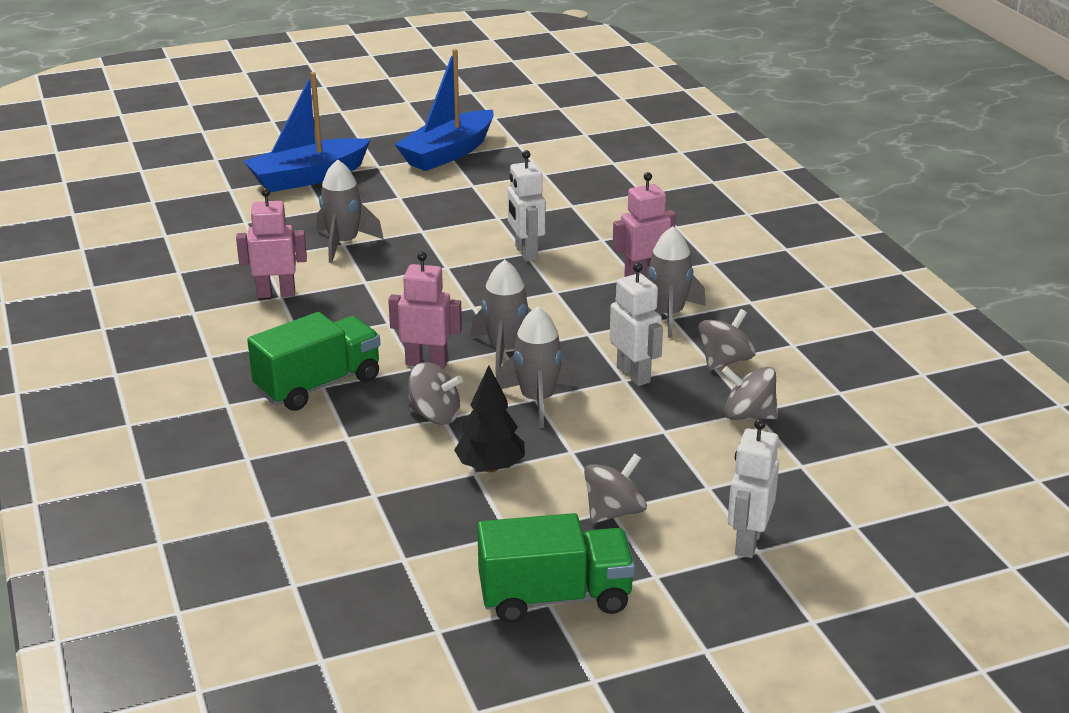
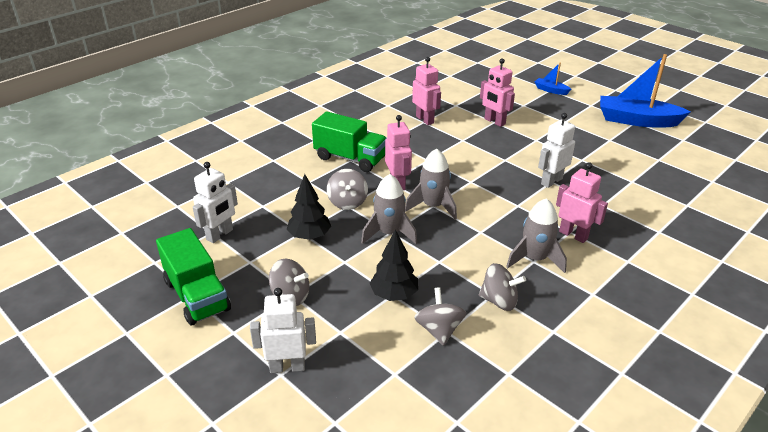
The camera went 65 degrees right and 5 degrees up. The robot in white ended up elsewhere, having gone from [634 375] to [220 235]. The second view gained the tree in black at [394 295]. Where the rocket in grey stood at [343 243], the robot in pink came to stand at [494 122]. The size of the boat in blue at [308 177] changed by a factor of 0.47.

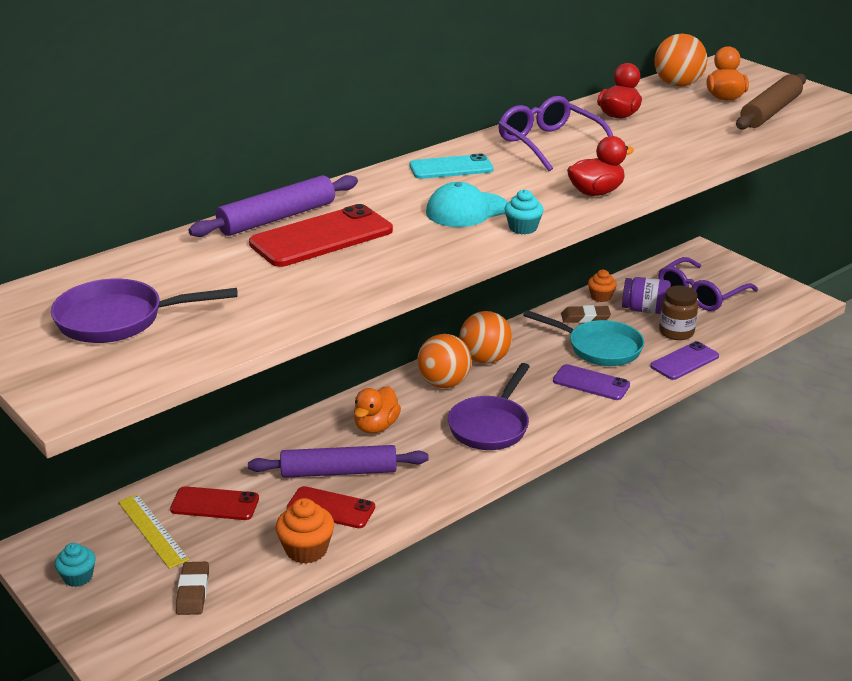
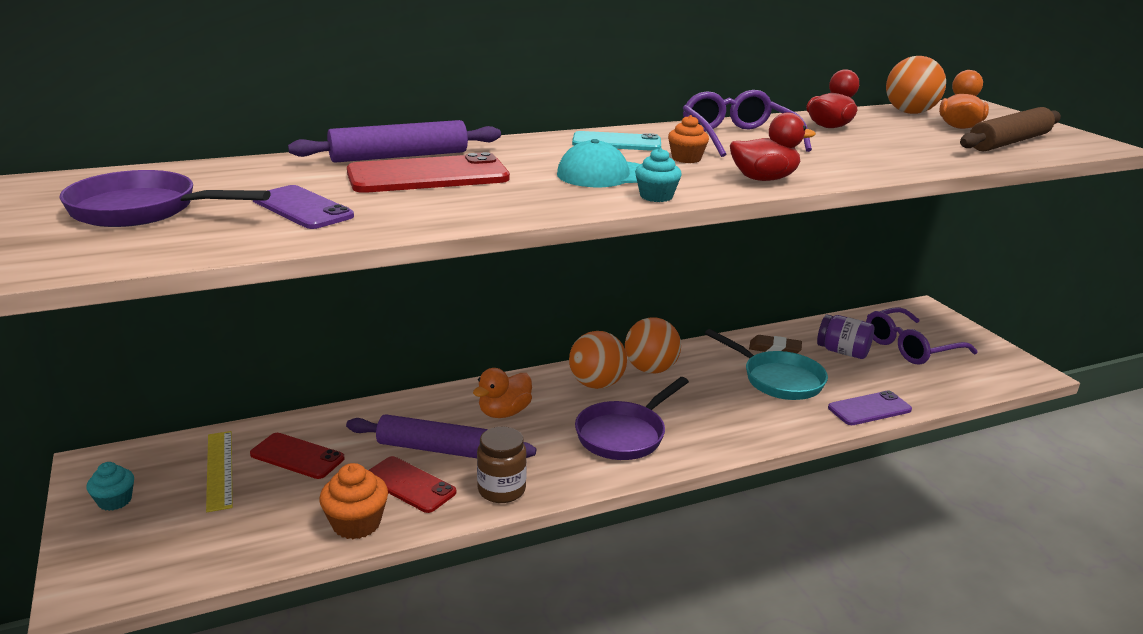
The camera went 15 degrees right and 5 degrees down. The phone in purple ended up elsewhere, having gone from [591 383] to [302 208]. The jar in brown ended up elsewhere, having gone from [676 332] to [501 490]. The cupcake in orange ended up elsewhere, having gone from [601 297] to [686 159]. The second view lost the eraser in brown at [193 592].

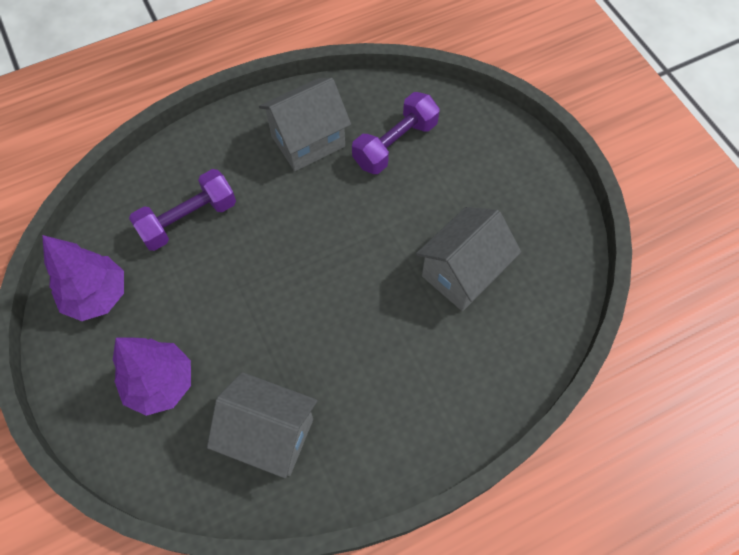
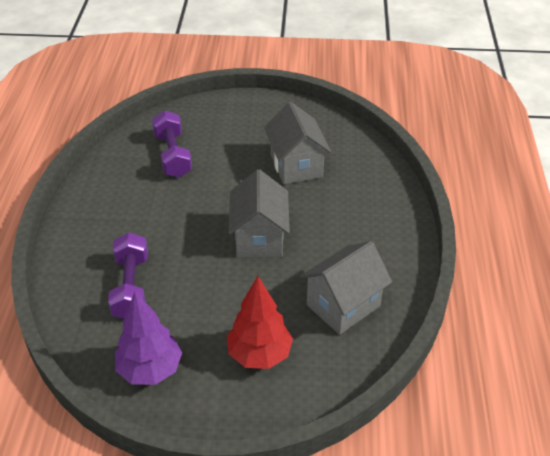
The camera went 60 degrees left and 20 degrees down. What was the tree in purple at [161 384] turned into the tree in red at [259 354]. The house in grey ended up elsewhere, having gone from [308 141] to [259 238].

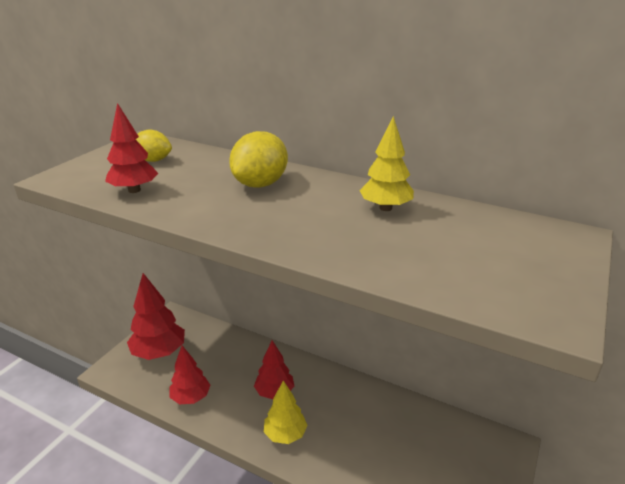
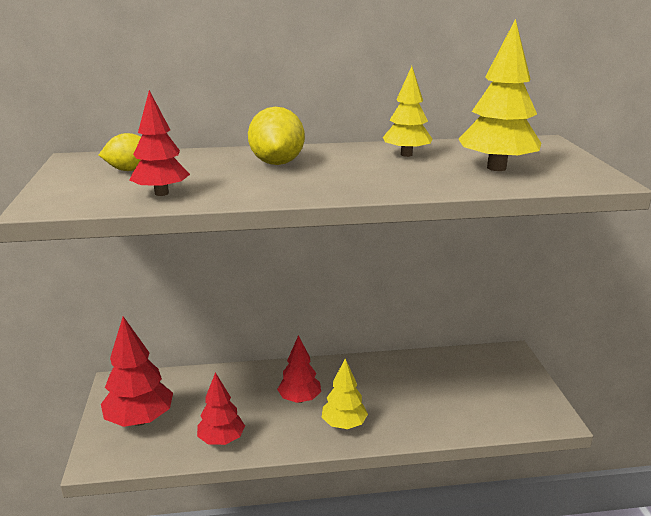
The camera went 35 degrees left and 5 degrees down. The second view gained the tree in yellow at [496 168].

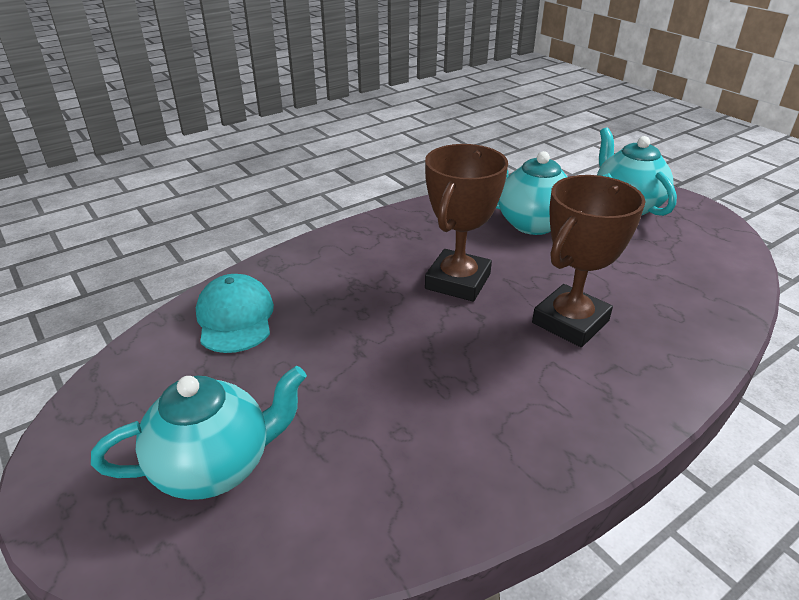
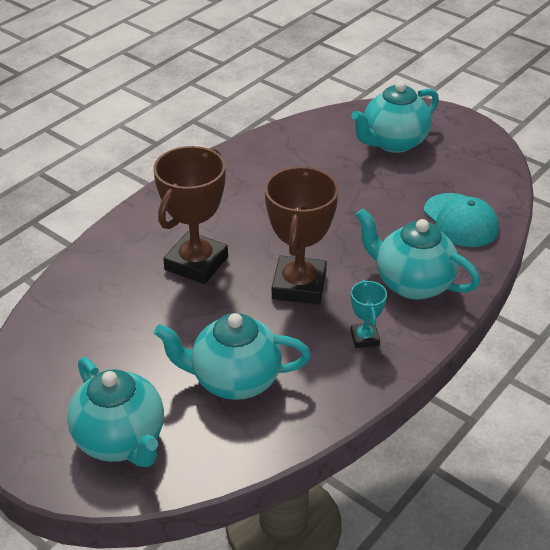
The camera went 165 degrees right and 5 degrees up. The second view gained the trophy in turquoise at [364 338]. The second view gained the teapot in turquoise at [412 283].

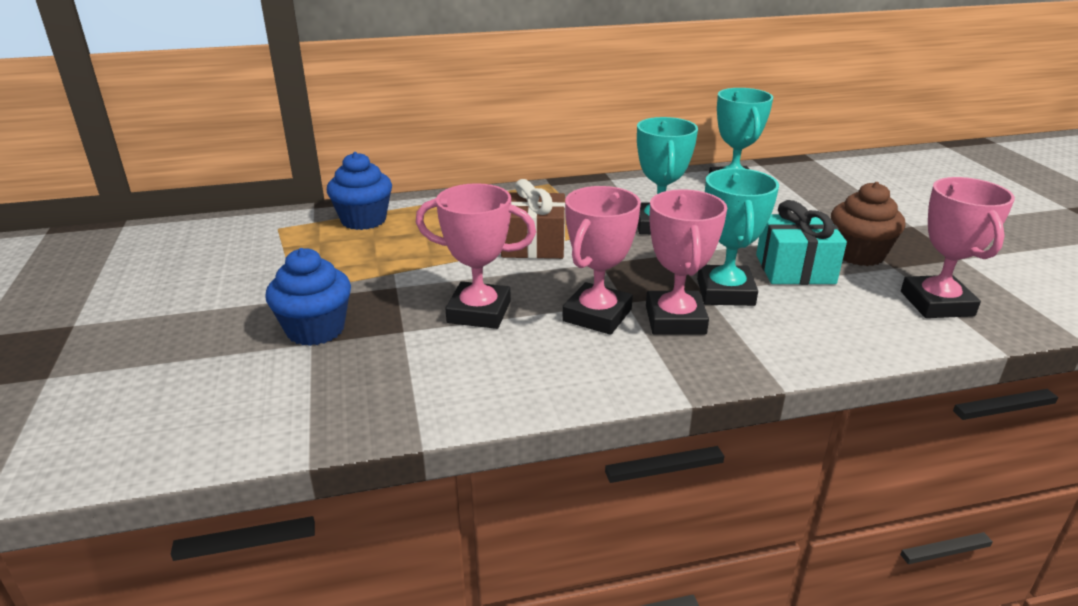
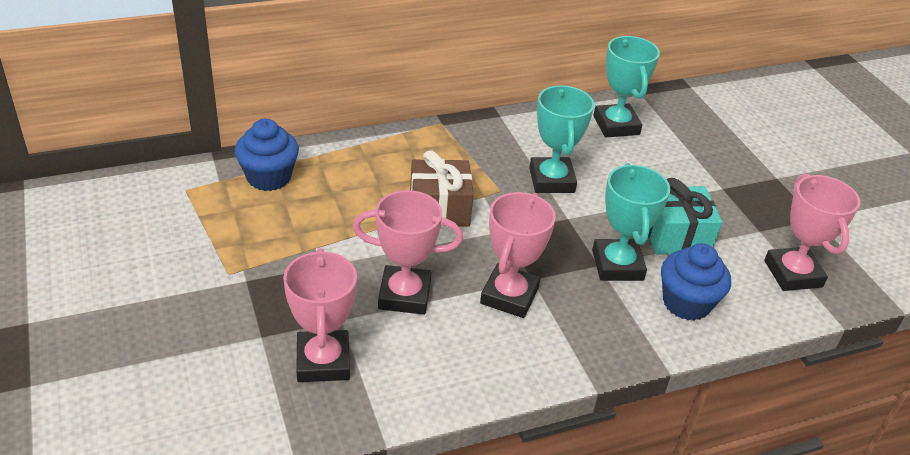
The camera went 10 degrees left and 10 degrees up. The trophy in pink ended up elsewhere, having gone from [675 320] to [323 361]. The cupcake in blue ended up elsewhere, having gone from [315 329] to [686 303]. The second view lost the cupcake in brown at [858 254].

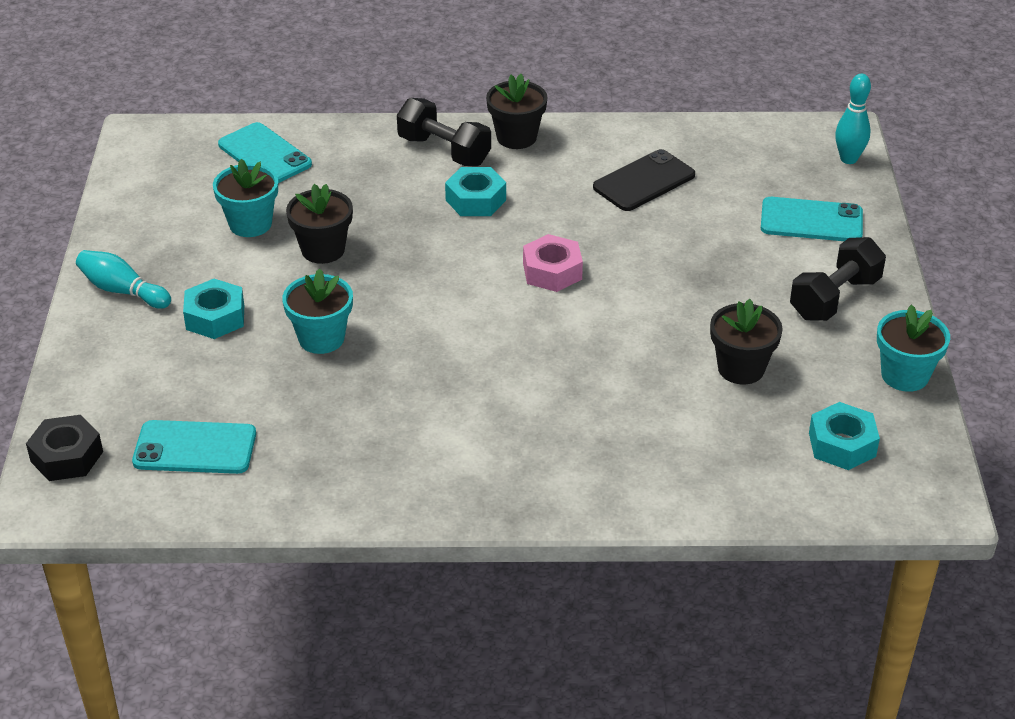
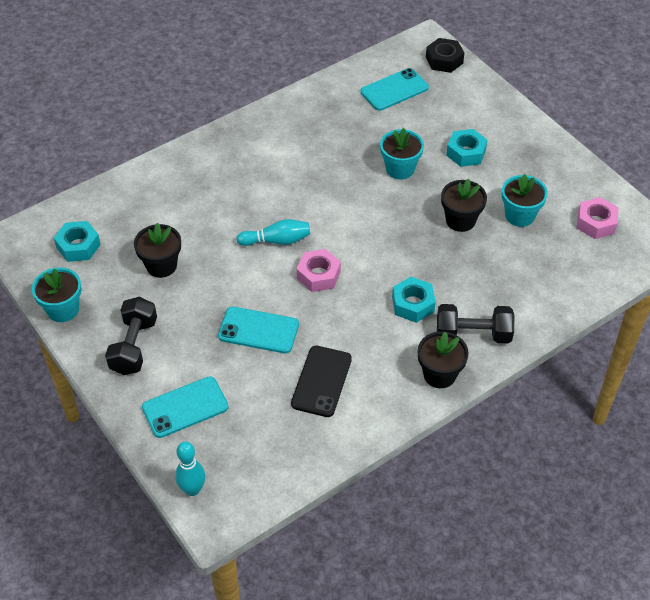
The camera went 145 degrees right and 10 degrees up. The phone in turquoise ended up elsewhere, having gone from [264 154] to [258 330]. The bowling pin in turquoise ended up elsewhere, having gone from [123 291] to [276 241]. The second view gained the nut in pink at [596 223].

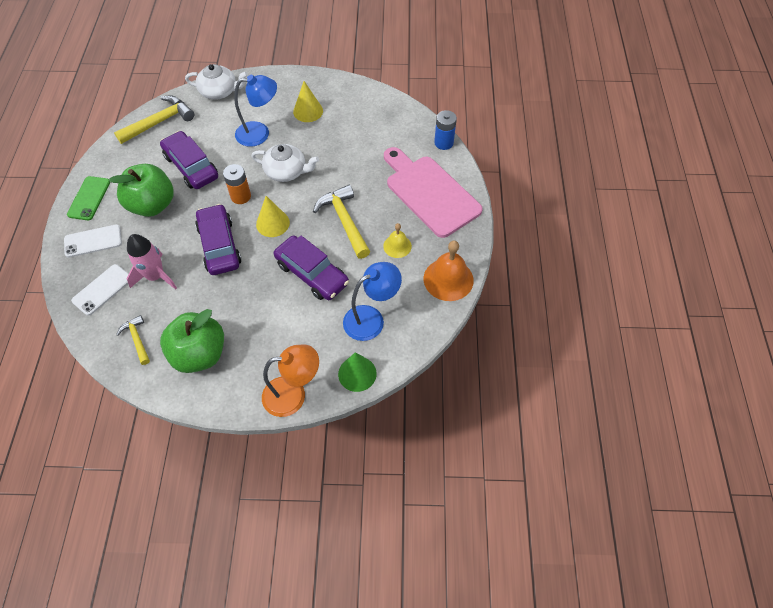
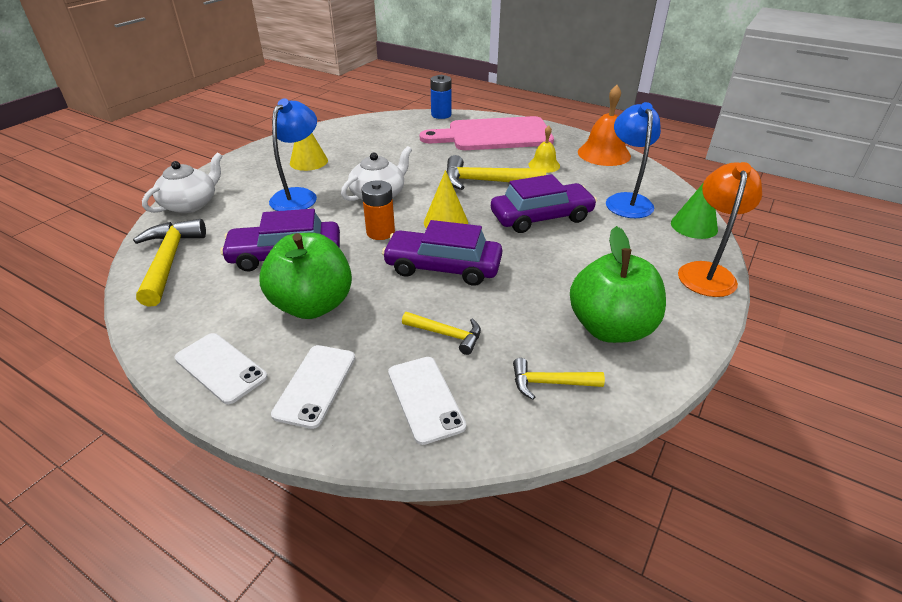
The camera went 60 degrees left and 20 degrees down. What was the phone in green at [89 198] turned into the phone in white at [220 368]. Where the rocket in pink stood at [156 276], the hammer in yellow came to stand at [447 334].

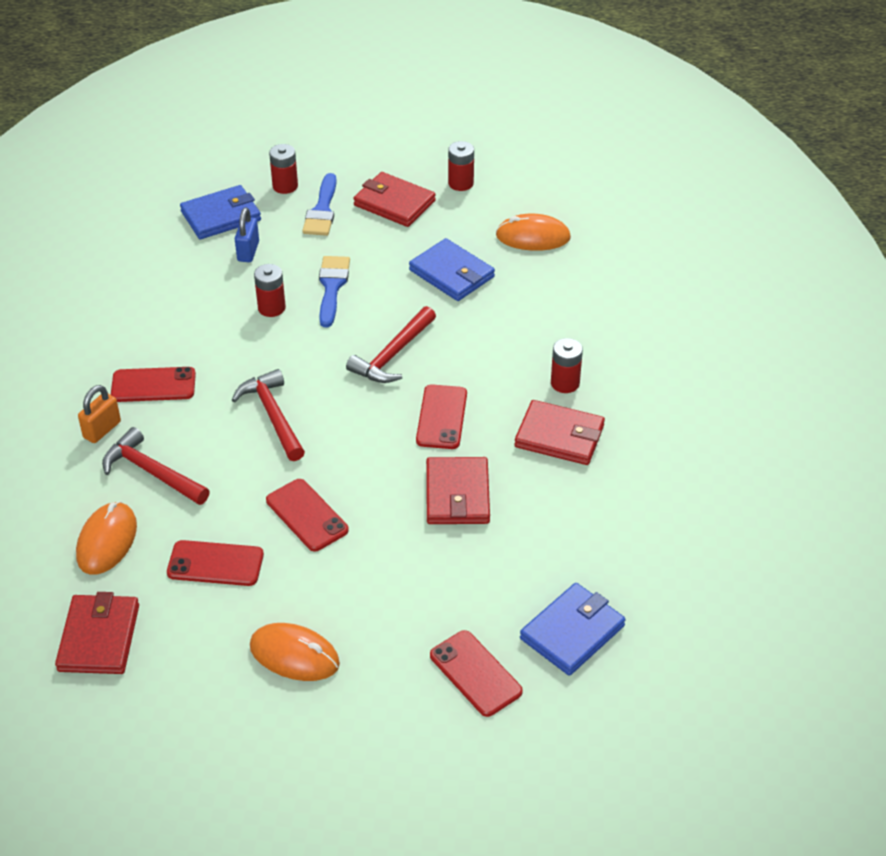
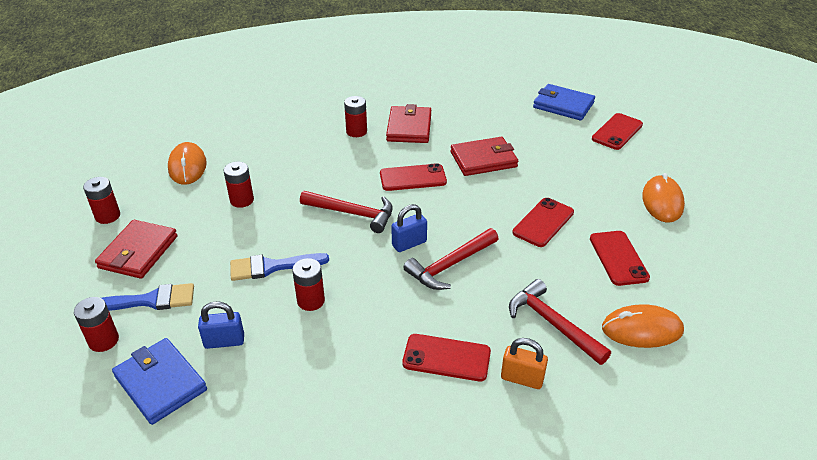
The camera went 105 degrees left and 5 degrees down. Where the wallet in blue stood at [451 273], the battery in red came to stand at [242 200]. The second view gained the padlock in blue at [409 244]. The phone in red at [153 385] ended up facing another way, 60 degrees counterclockwise from before. The hammer in red at [152 472] ended up facing another way, 120 degrees clockwise from before. The second view lost the wallet in red at [99 638].

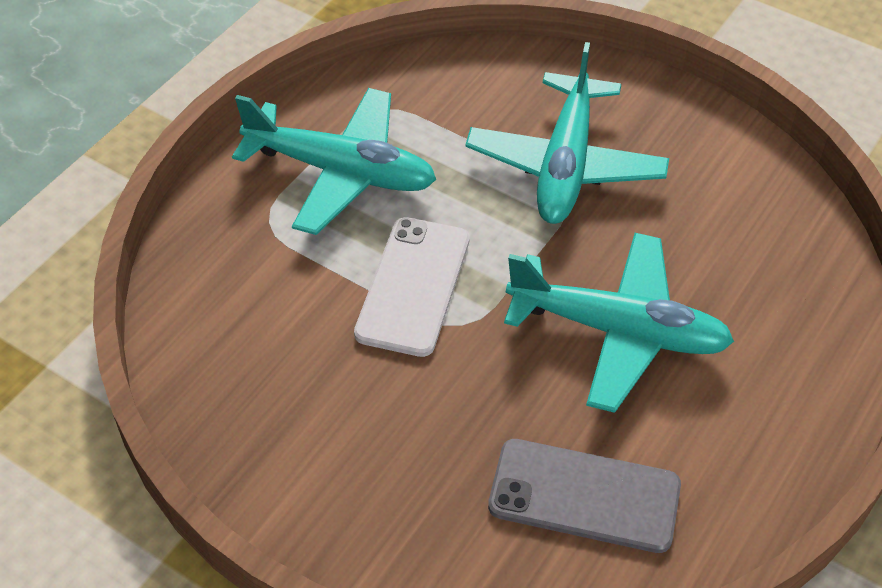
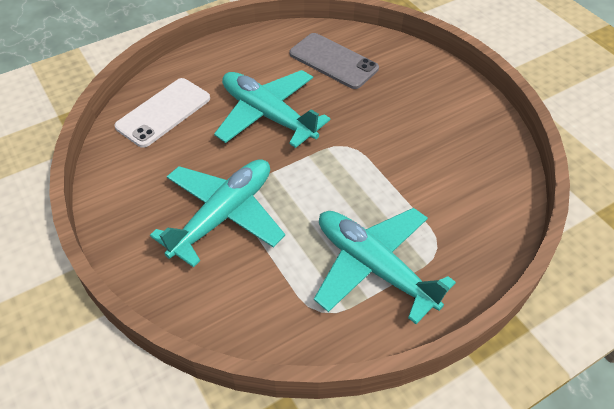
The camera went 155 degrees left and 0 degrees up. The phone in white ended up elsewhere, having gone from [413 286] to [163 112].

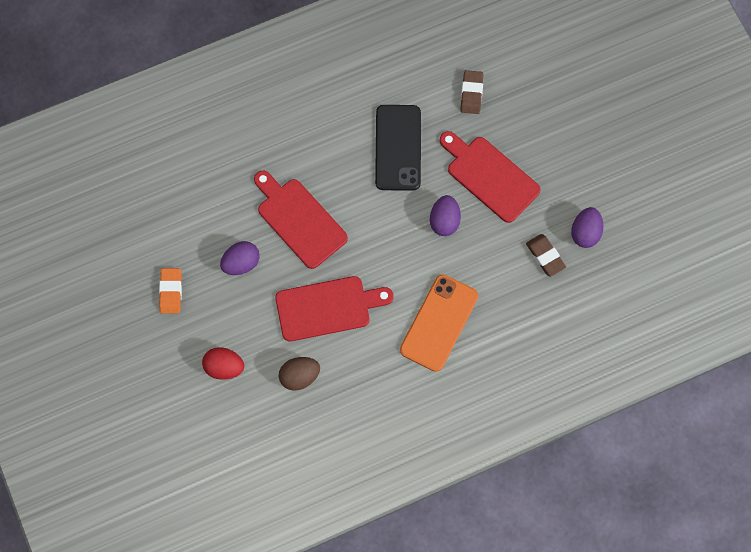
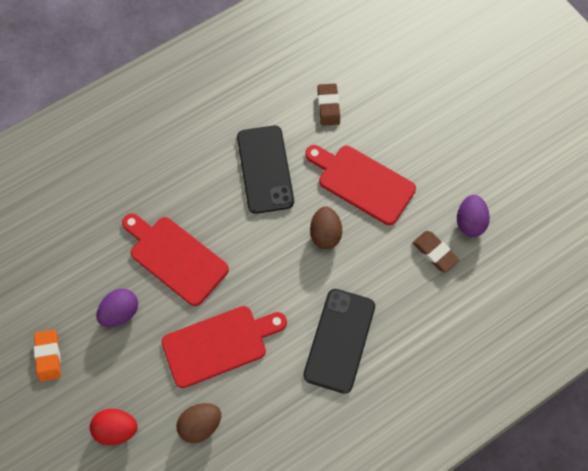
The camera went 10 degrees left and 5 degrees down. What was the phone in orange at [439 323] turned into the phone in black at [339 340]. What was the egg in purple at [444 221] turned into the egg in brown at [325 234].

